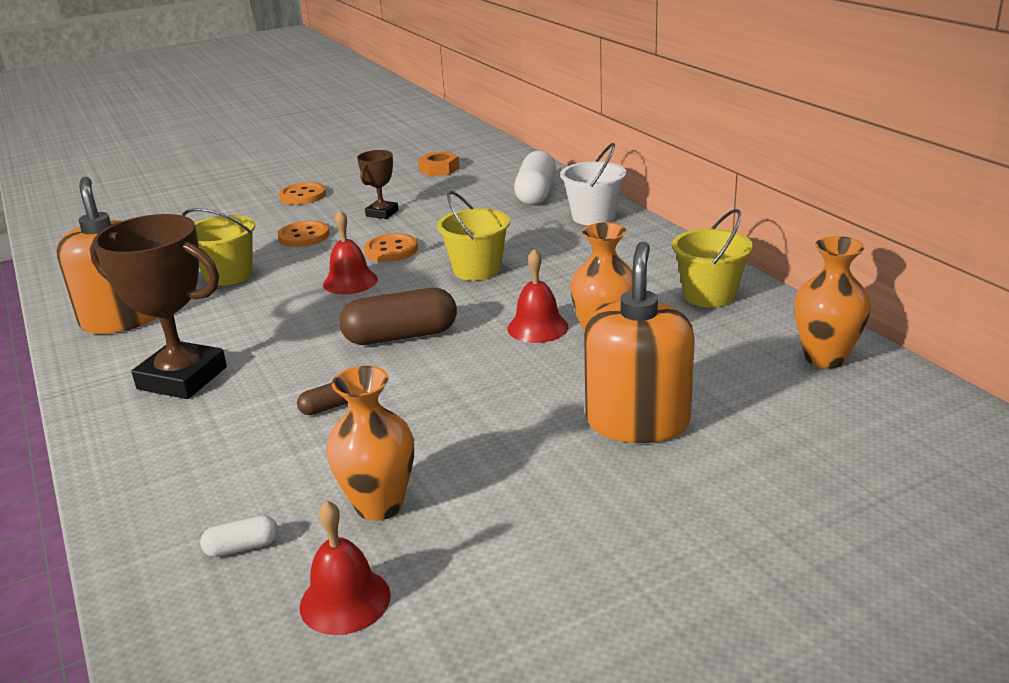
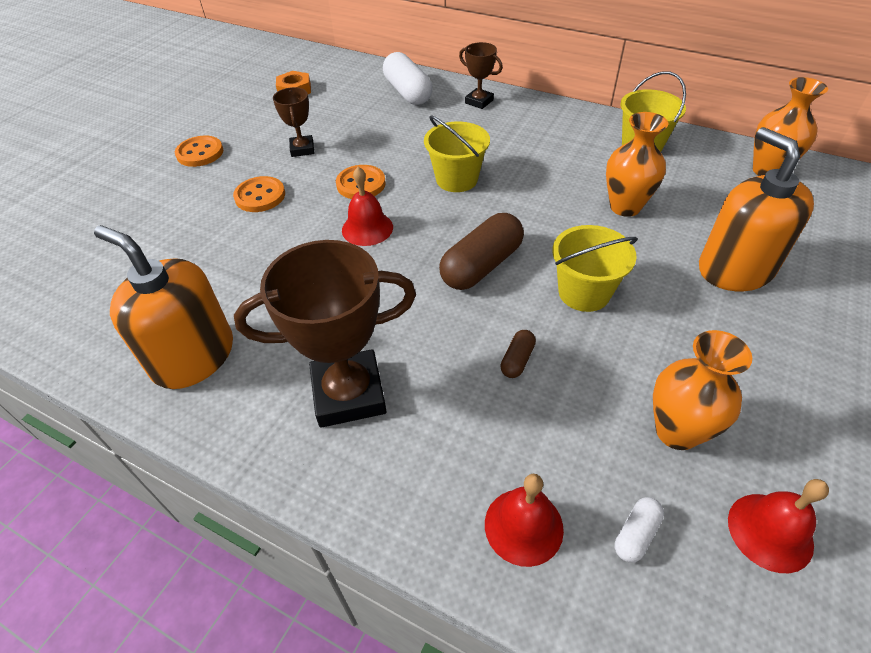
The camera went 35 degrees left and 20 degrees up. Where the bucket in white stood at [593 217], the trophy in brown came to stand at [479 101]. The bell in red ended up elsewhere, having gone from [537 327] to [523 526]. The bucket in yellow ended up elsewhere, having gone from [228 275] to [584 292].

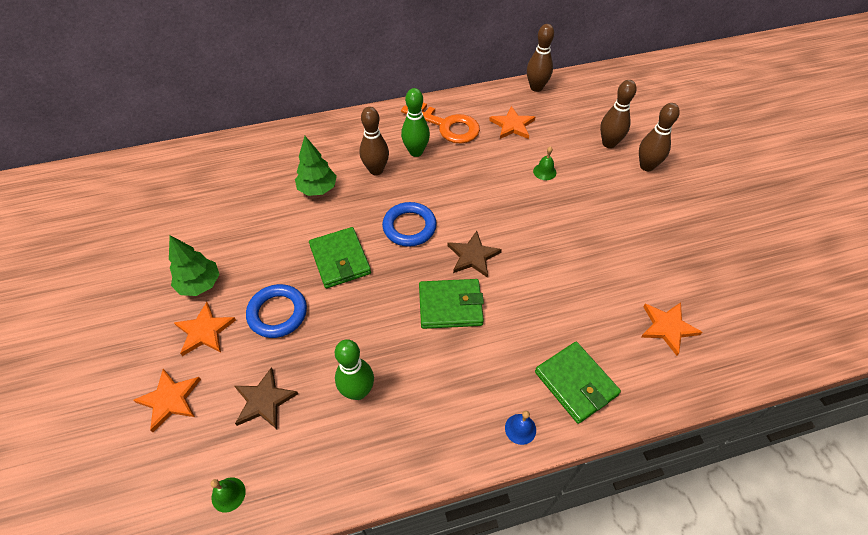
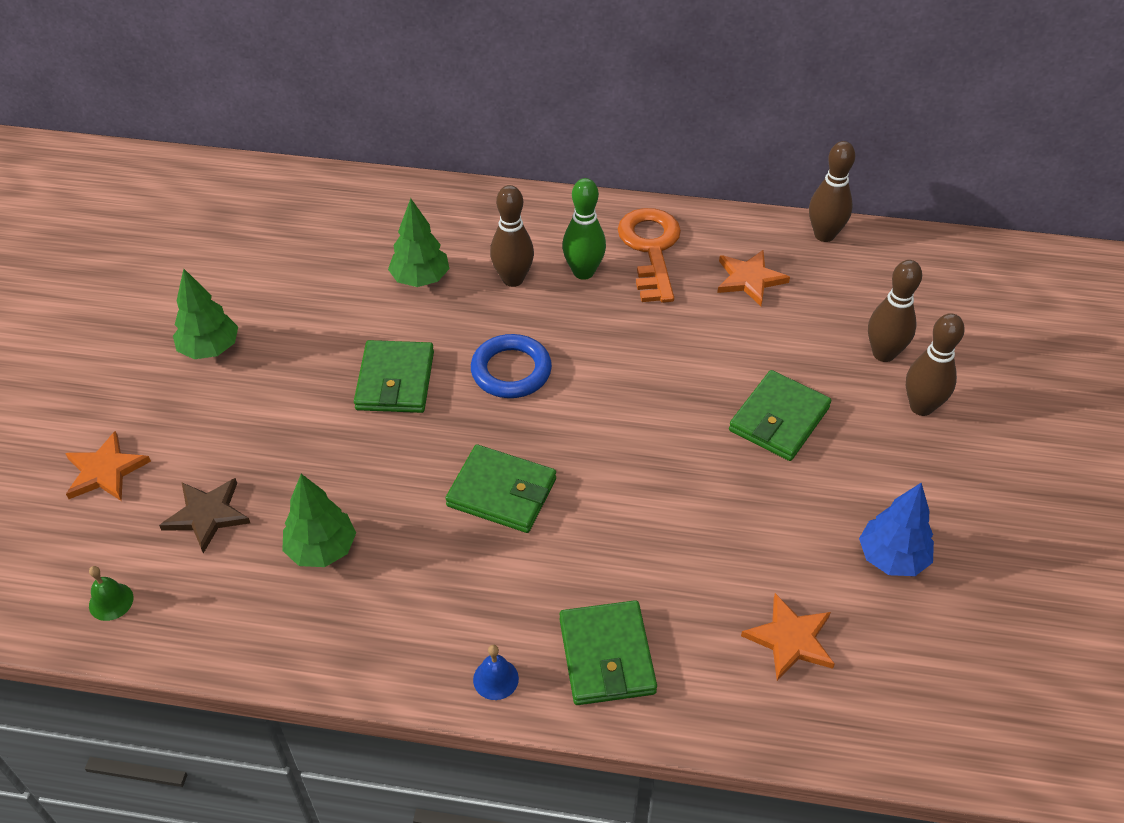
The camera went 25 degrees right and 5 degrees down. Where the bowling pin in green stood at [358 391], the tree in green came to stand at [321 549]. The key in orange at [446 125] ended up facing another way, 150 degrees counterclockwise from before. The second view gained the wallet in green at [779 419]. The second view gained the tree in blue at [892 558]. The second view lost the star in orange at [205 331]. The second view lost the ring in blue at [277 313]. The second view lost the star in brown at [473 256]. The second view lost the bell in green at [544 171].

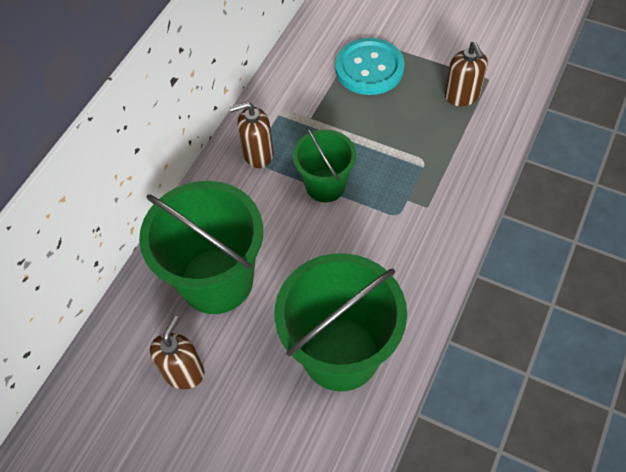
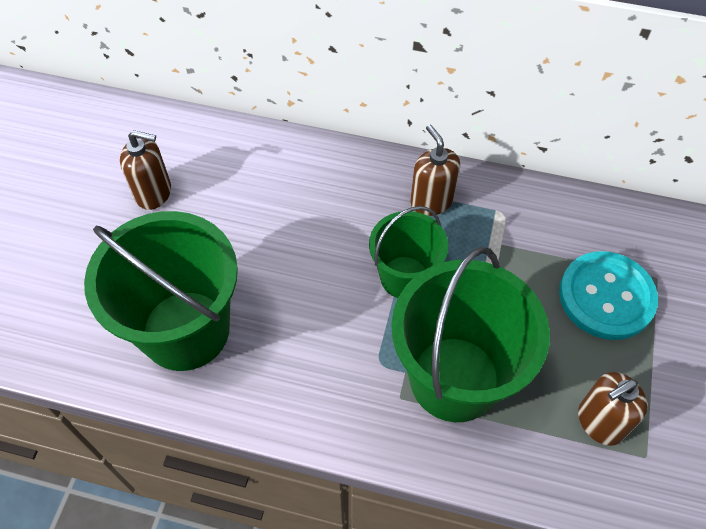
The camera went 75 degrees right and 0 degrees up. The bucket in green ended up elsewhere, having gone from [216 280] to [454 378].

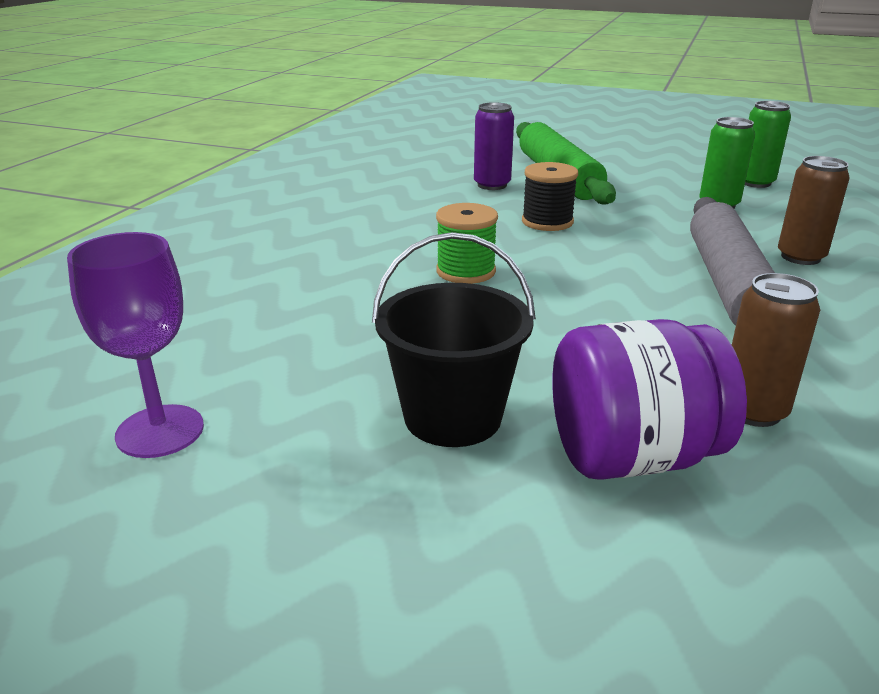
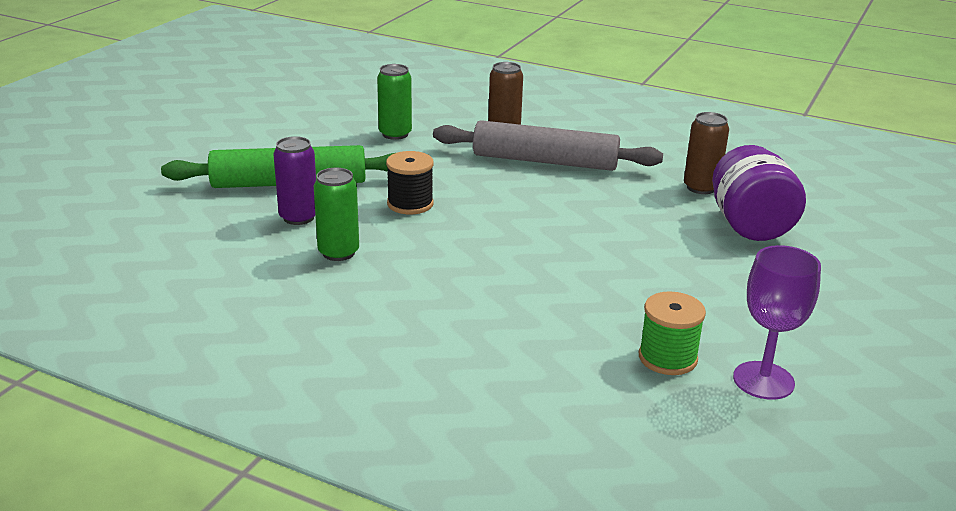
The camera went 85 degrees left and 0 degrees up. The can in green ended up elsewhere, having gone from [755 183] to [338 252]. The spool in green ended up elsewhere, having gone from [466 271] to [667 358]. The second view lost the bucket in black at [452 417].

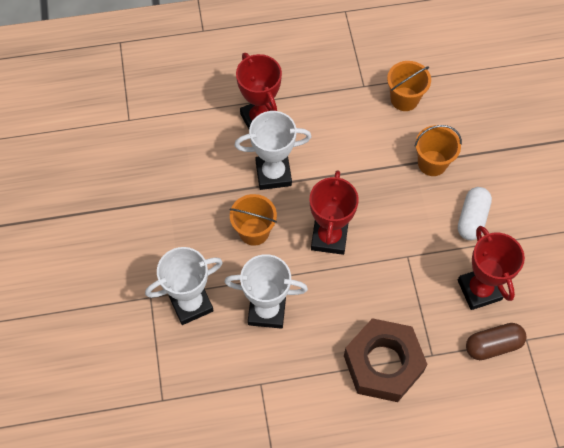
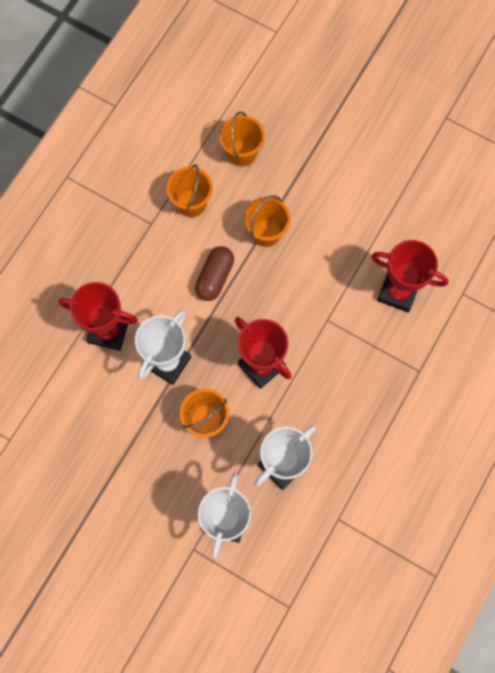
The camera went 50 degrees left and 10 degrees up. The capsule in brown ended up elsewhere, having gone from [493 345] to [215 277]. The second view gained the bucket in orange at [242 153]. The second view lost the nut in brown at [383 364]. The second view lost the capsule in white at [472 219].

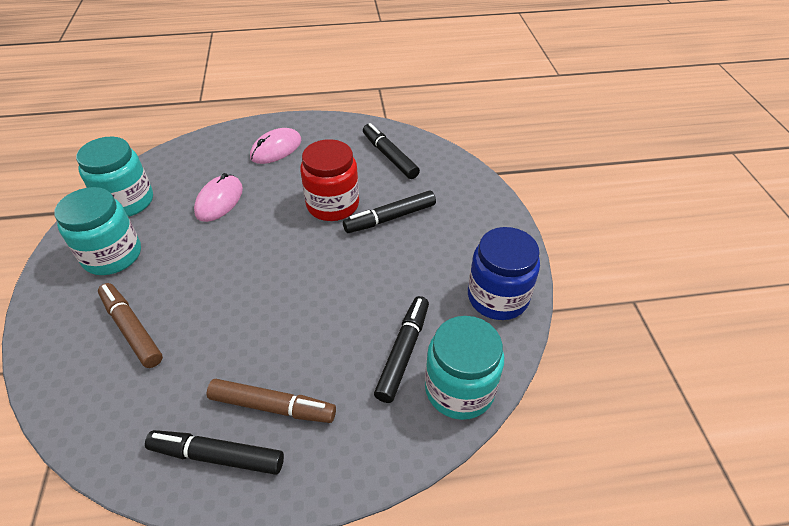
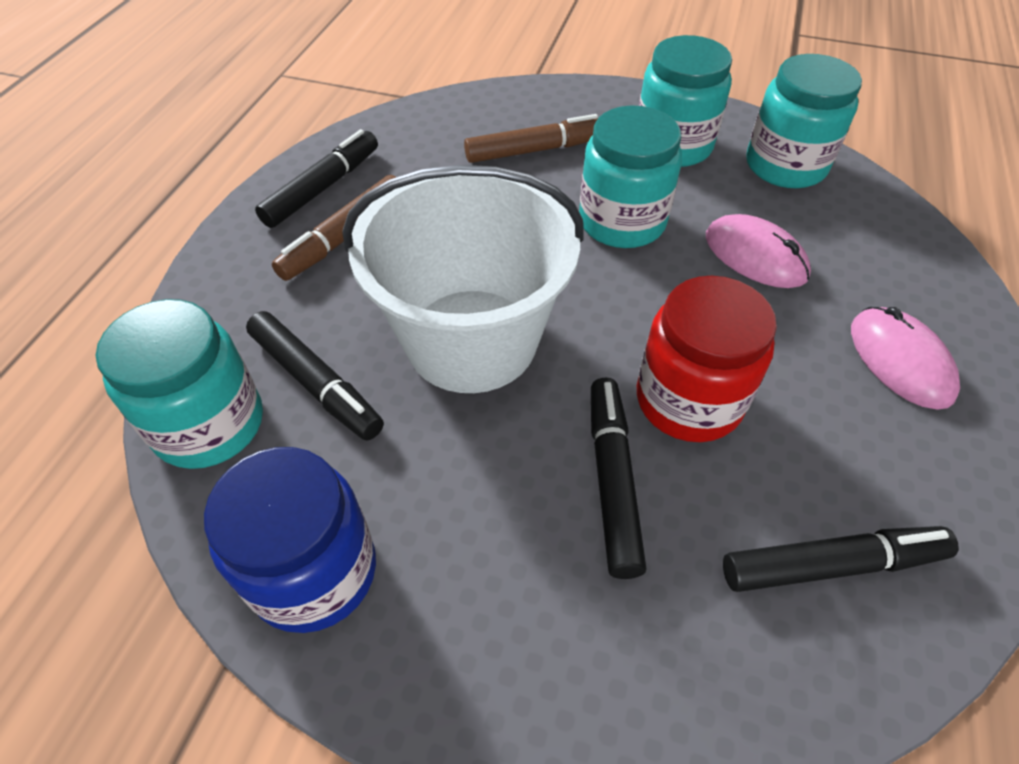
The camera went 115 degrees right and 5 degrees up. The second view gained the bucket in white at [471 340]. The second view gained the jar in turquoise at [622 222].

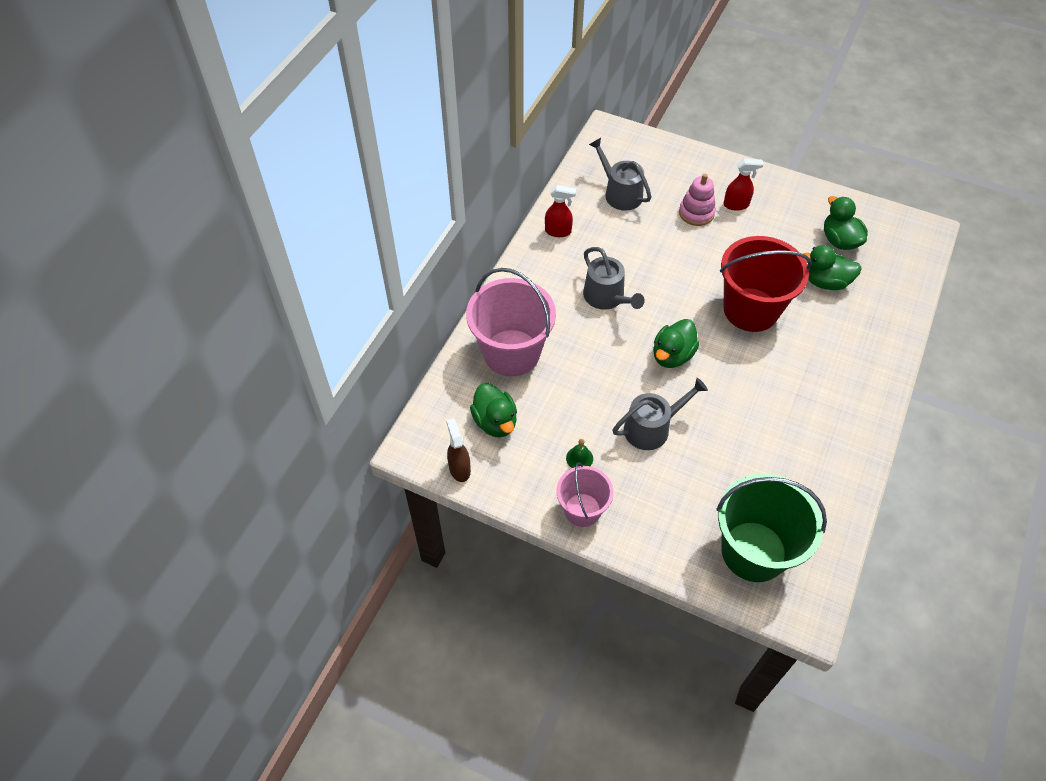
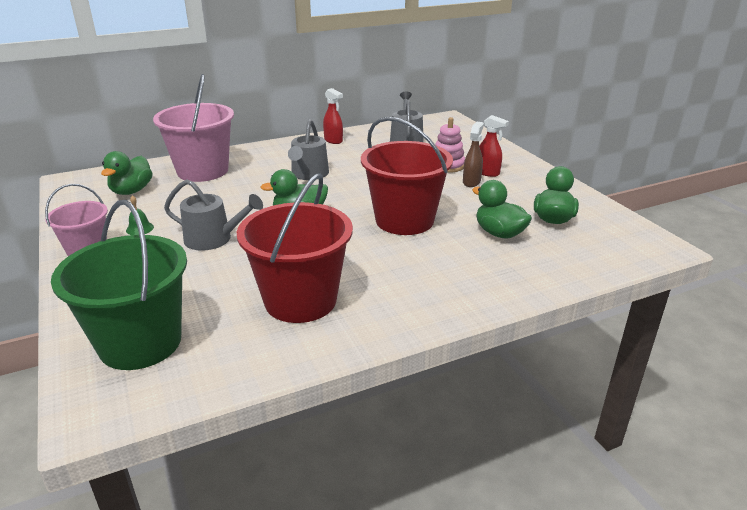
The camera went 40 degrees right and 25 degrees down. The second view gained the bucket in red at [300 300]. The spray bottle in brown ended up elsewhere, having gone from [459 469] to [471 182].

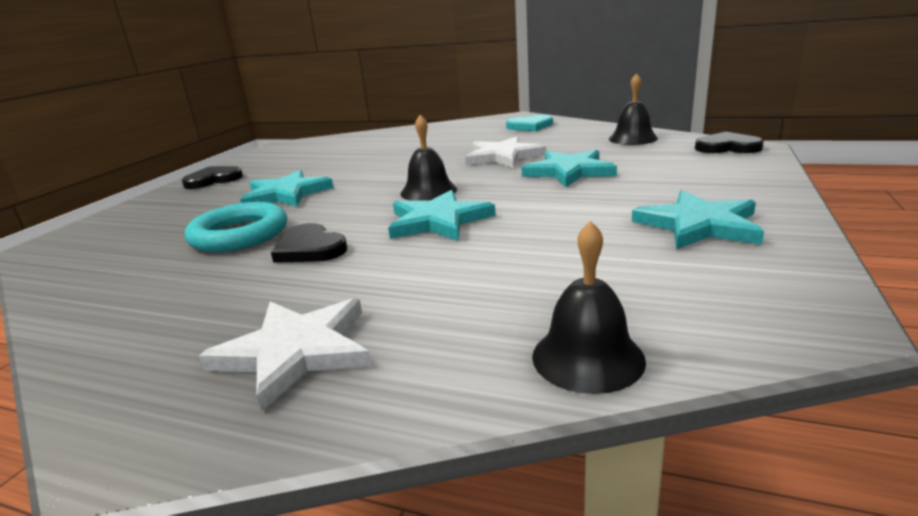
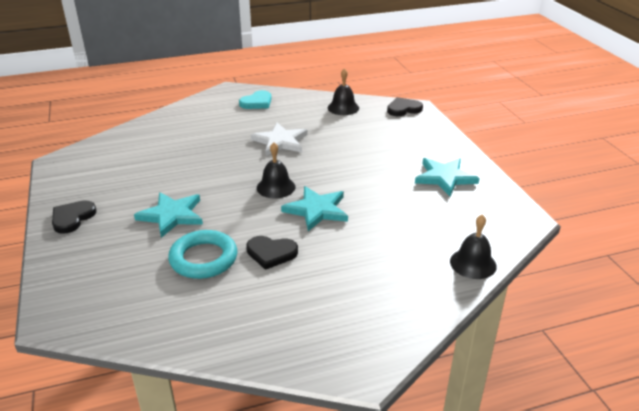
The camera went 40 degrees left and 10 degrees up. The second view lost the star in white at [295 351]. The second view lost the star in turquoise at [569 171].

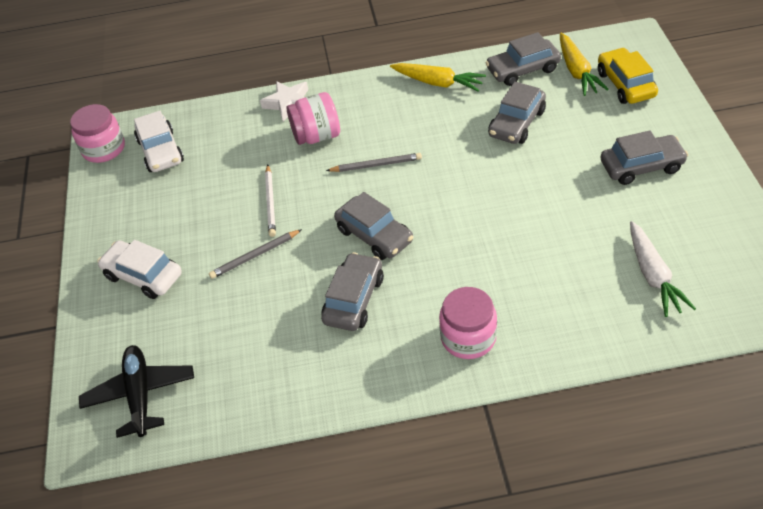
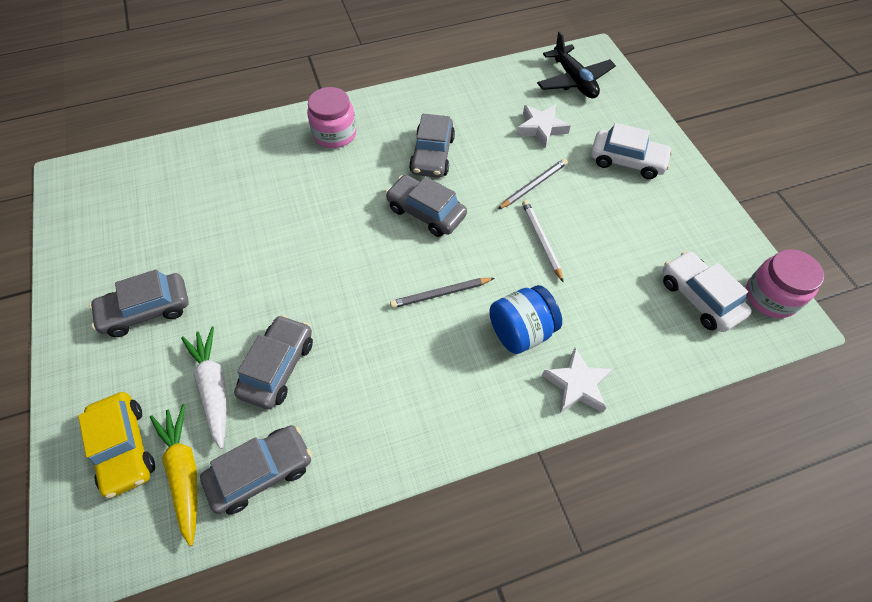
The camera went 165 degrees right and 10 degrees up. The carrot in white ended up elsewhere, having gone from [653 275] to [214 388]. What was the jar in pink at [317 136] turned into the jar in blue at [521 331]. The second view gained the star in white at [541 128]. The second view lost the carrot in yellow at [437 83].

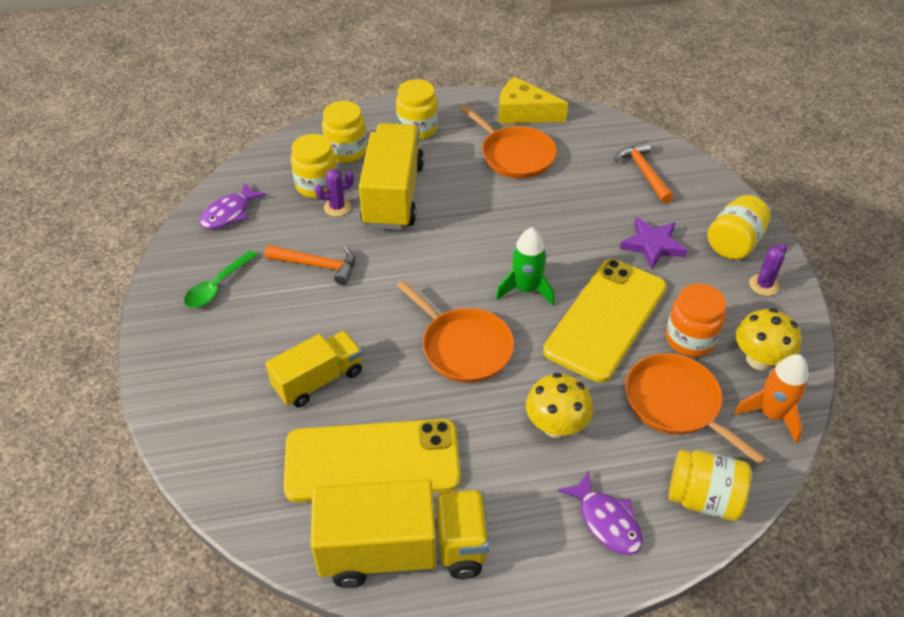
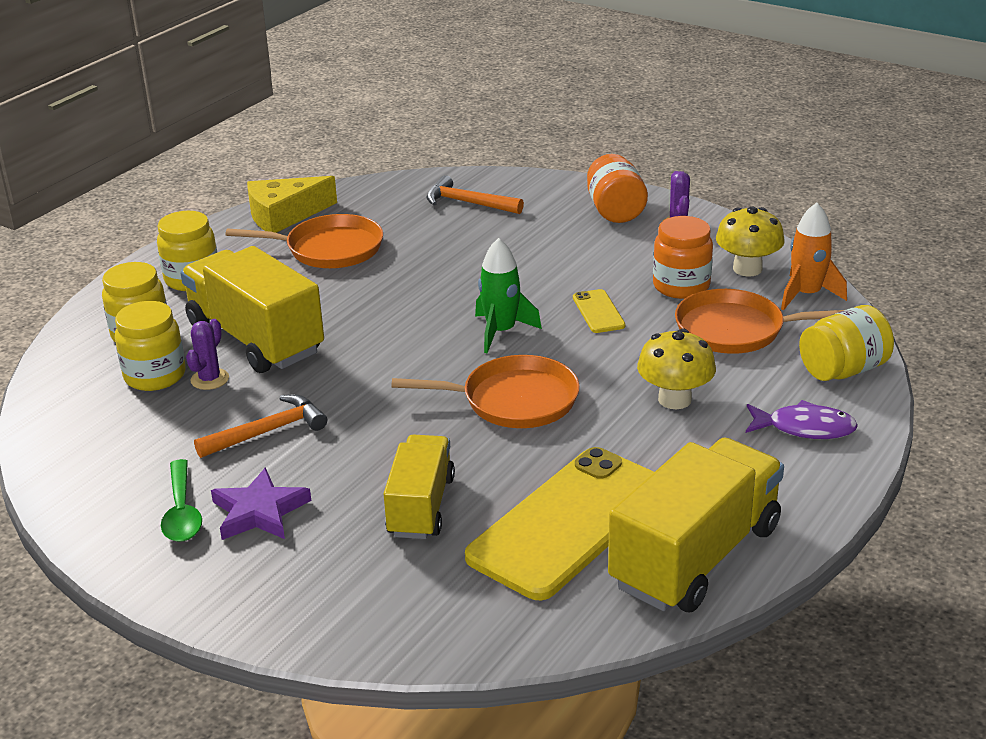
The camera went 45 degrees left and 15 degrees down. The star in purple ended up elsewhere, having gone from [653 245] to [259 511]. The size of the phone in yellow at [605 319] changed by a factor of 0.41. What was the jar in yellow at [733 243] turned into the jar in orange at [615 211]. The second view lost the fish in purple at [229 213].

